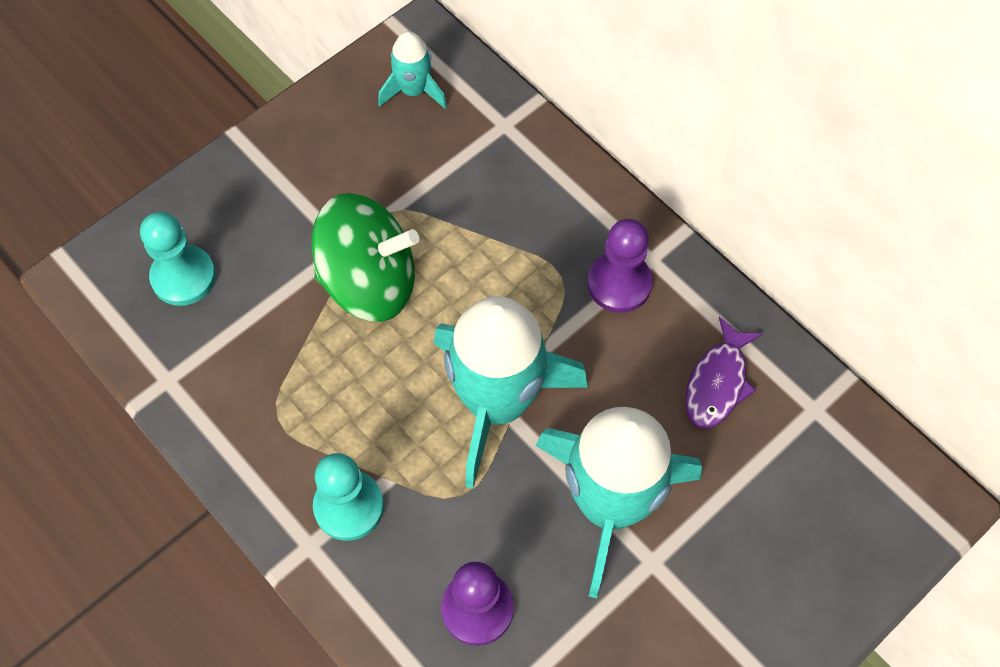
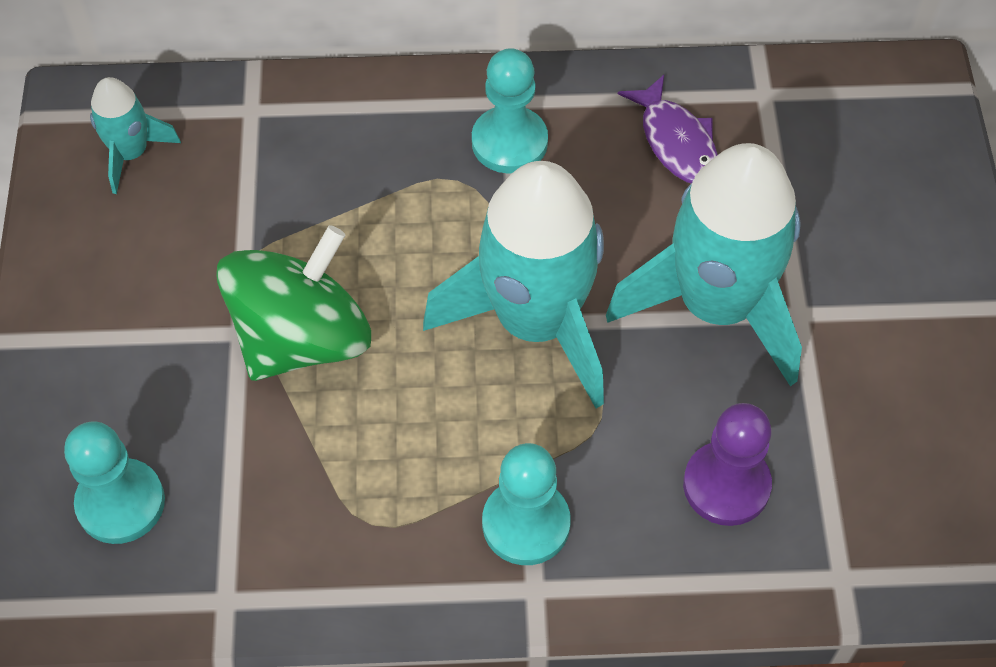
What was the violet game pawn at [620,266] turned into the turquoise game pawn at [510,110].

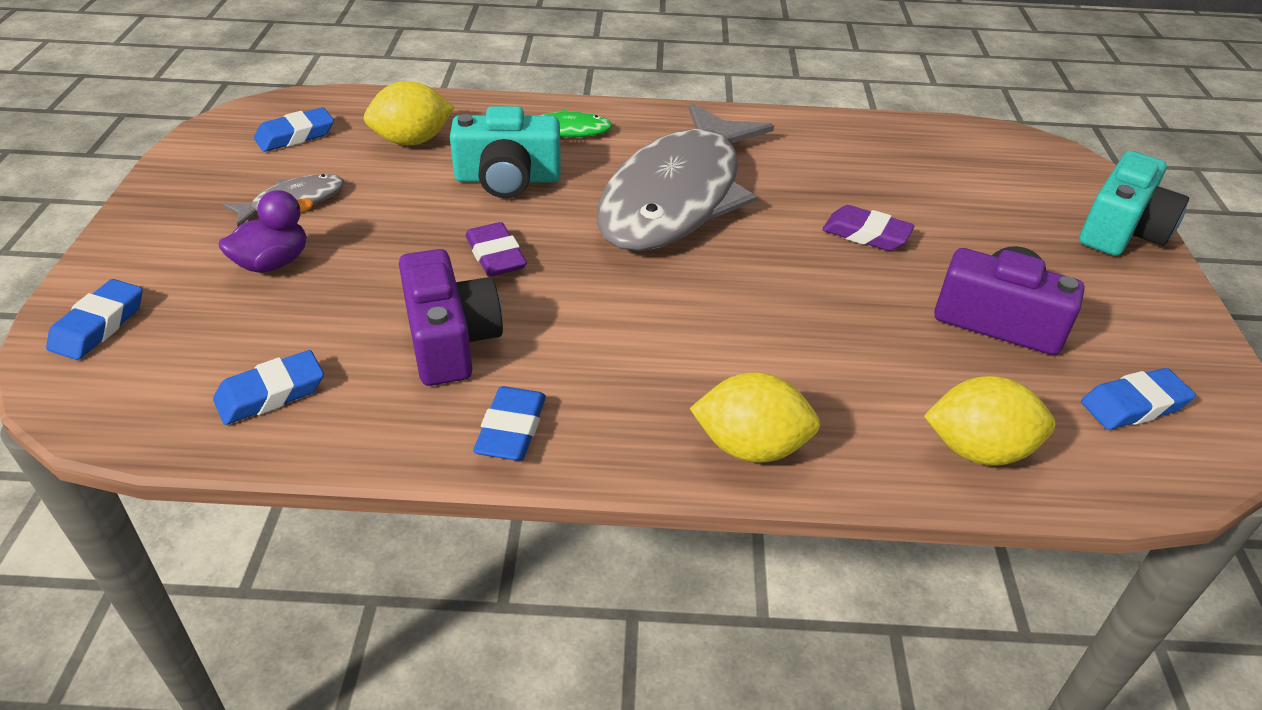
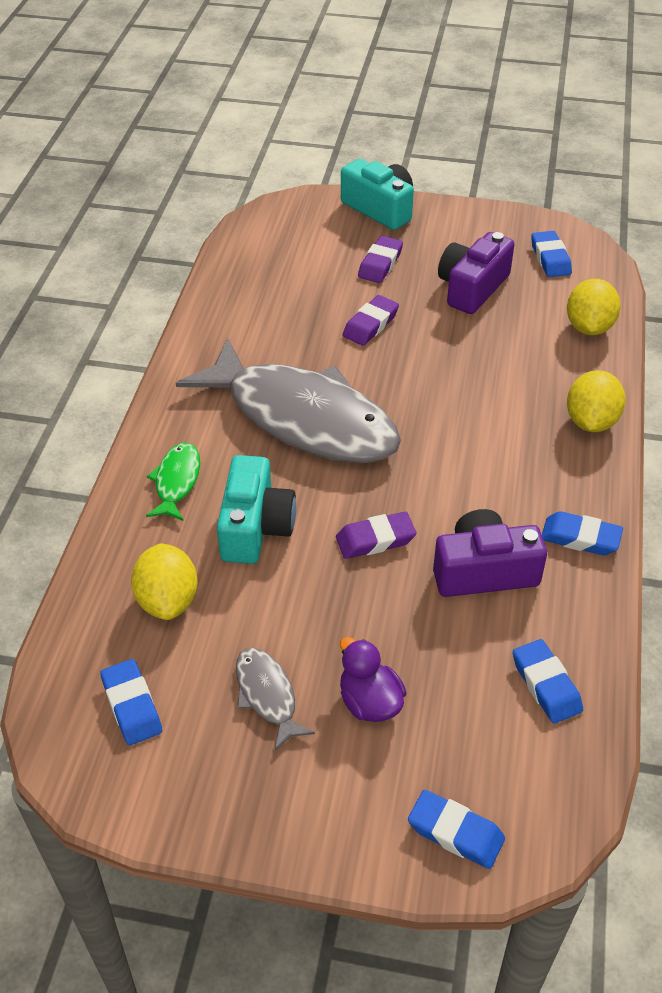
The second view gained the violet eraser at [380,259].

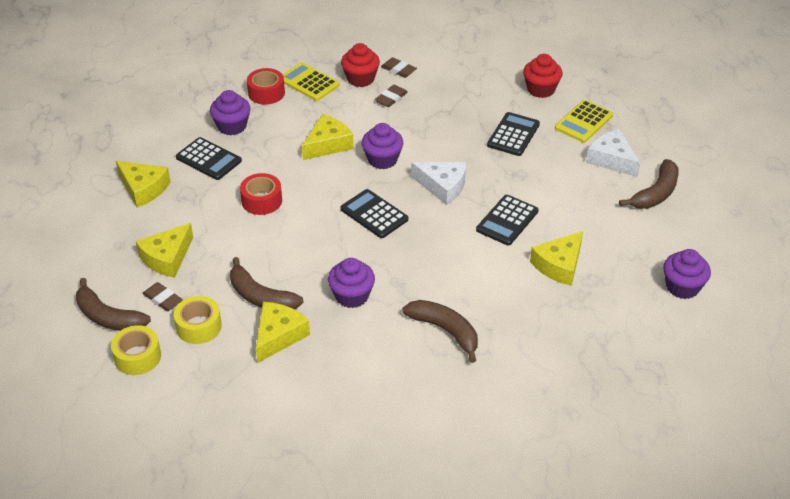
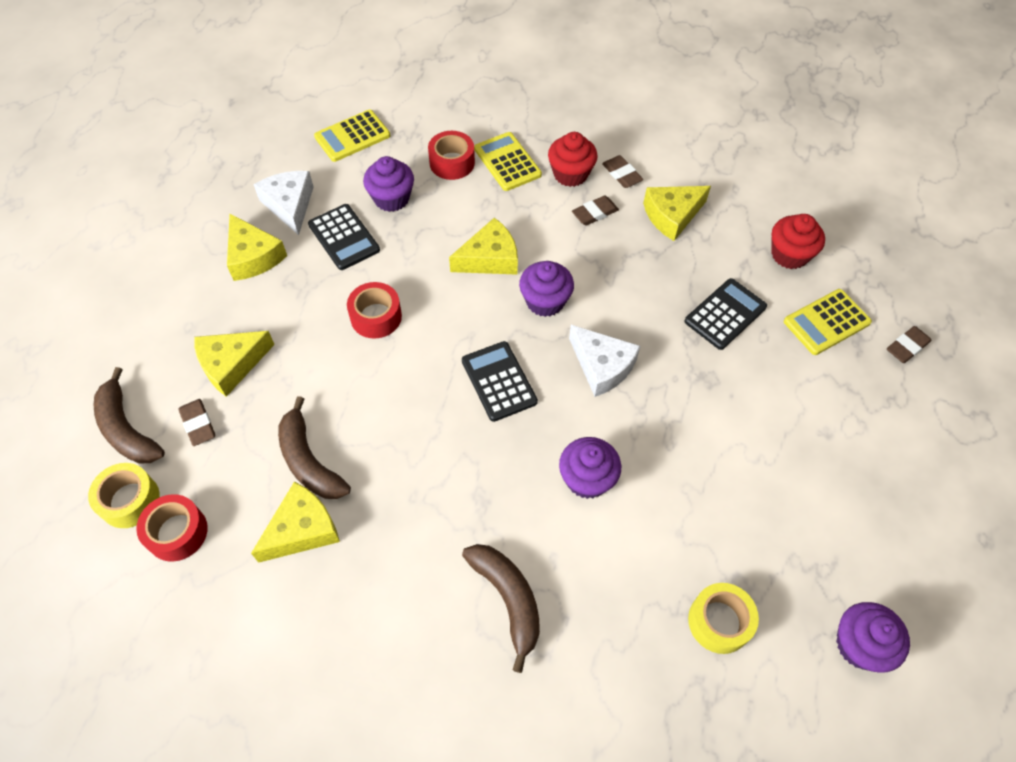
The second view gained the red sticky tape at [172,528].
The white cheese ended up elsewhere, having gone from [613,153] to [284,203].
The second view gained the bright yellow calculator at [352,136].
The violet fairy cake ended up elsewhere, having gone from [351,283] to [590,468].
The bright yellow cheese ended up elsewhere, having gone from [556,258] to [677,213].
The bright yellow sticky tape ended up elsewhere, having gone from [198,320] to [723,618].
The second view gained the brown eraser at [909,344].
The second view lost the jet-black calculator at [507,220].
The second view lost the brown toy banana at [649,184].

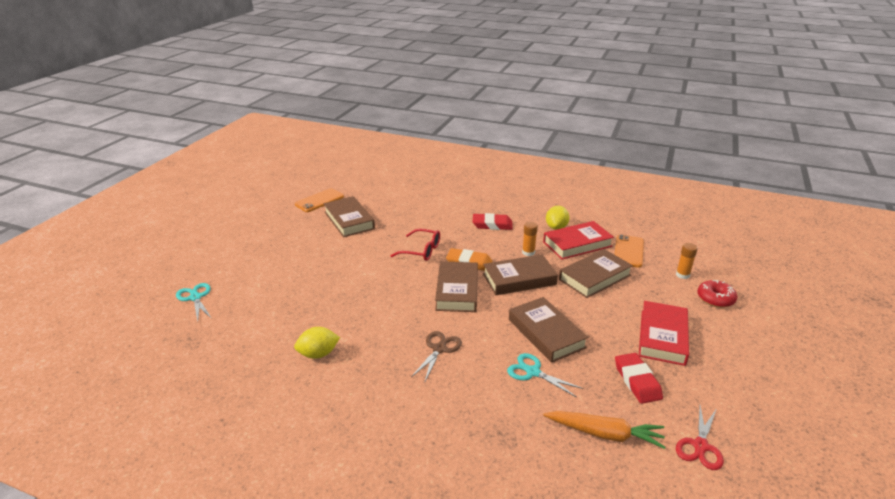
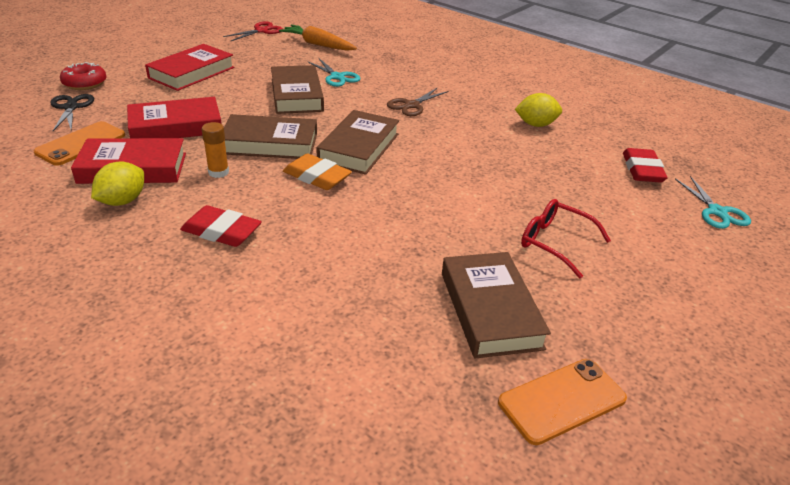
Where the bright orange stick of glue stood at [687,261], the jet-black pair of scissors came to stand at [72,112].
What was the brown hardback at [596,273] turned into the red hardback at [174,117].
The red eyeglasses ended up elsewhere, having gone from [415,245] to [566,239].
The red eraser ended up elsewhere, having gone from [639,378] to [645,165].

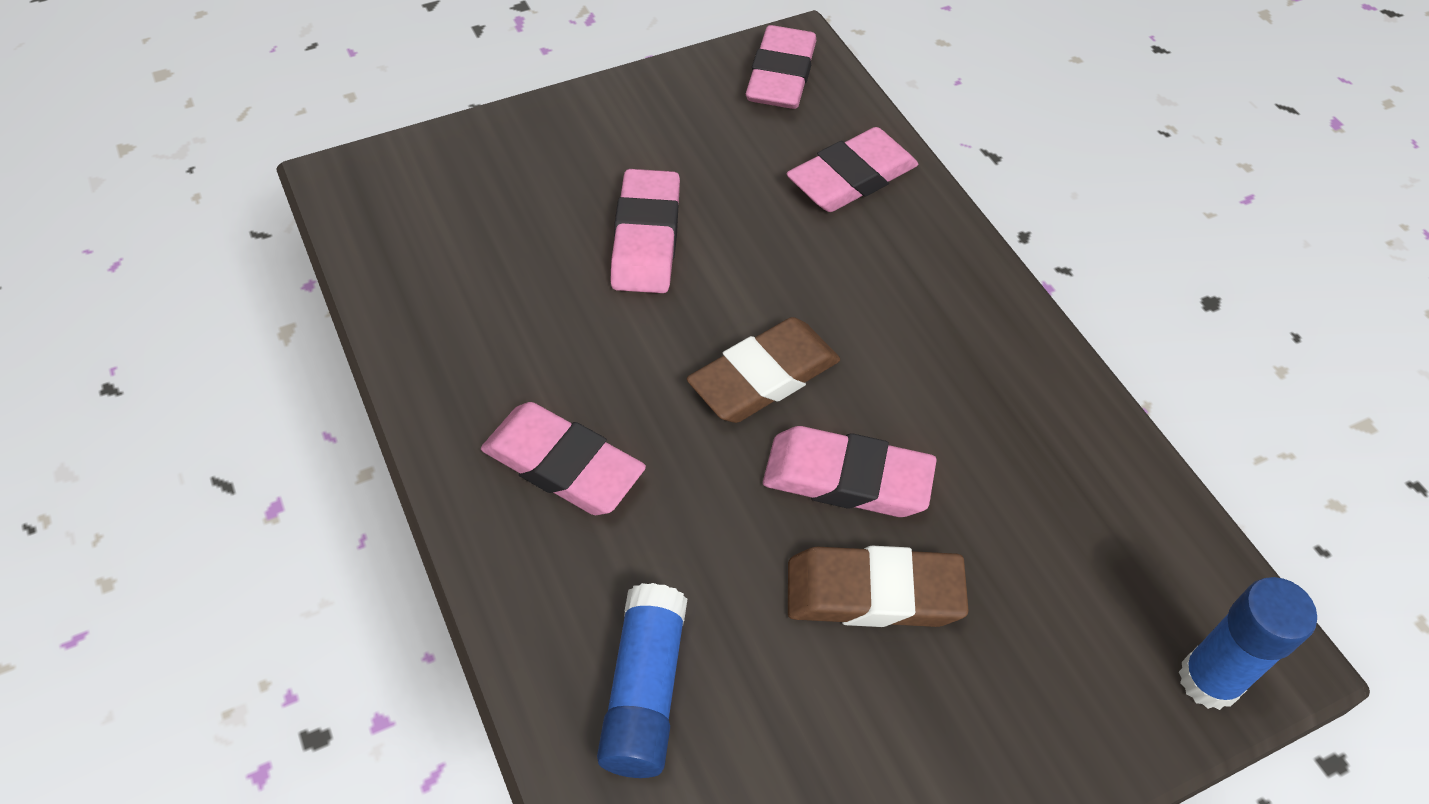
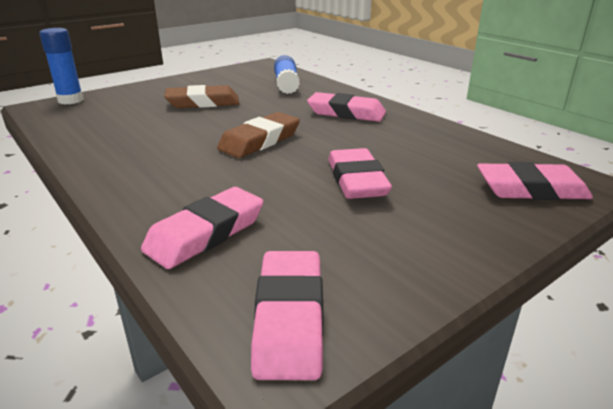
The rosy eraser ended up elsewhere, having gone from [850,471] to [535,181].

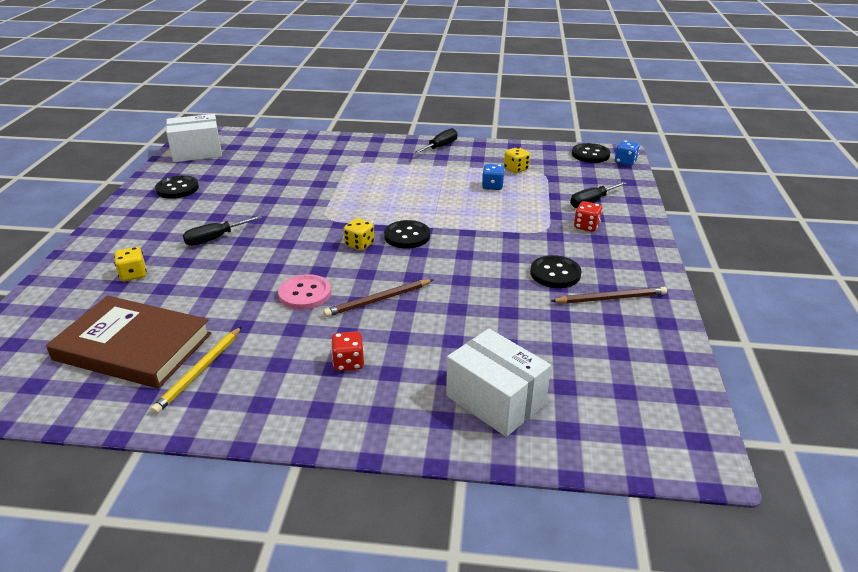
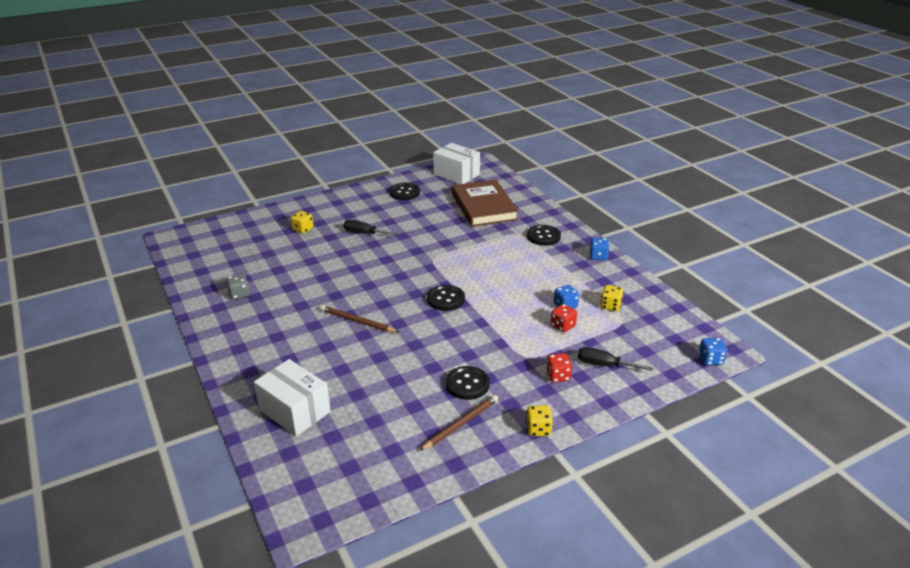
Where the bright yellow lead pencil stood at [196,370], the grey dice came to stand at [238,287].
The white box at [498,383] ended up facing another way, 60 degrees counterclockwise from before.
The brown lead pencil at [609,295] ended up facing another way, 90 degrees counterclockwise from before.
The brown hardback ended up elsewhere, having gone from [128,342] to [485,203].
The bright yellow dice ended up elsewhere, having gone from [358,234] to [539,420].
The jet-black button ended up elsewhere, having gone from [591,153] to [544,235].
The red dice ended up elsewhere, having gone from [347,351] to [564,318].
Where the jet-black flat screwdriver stood at [435,141], the cobalt dice came to stand at [599,249].
The second view lost the rosy button at [304,292].

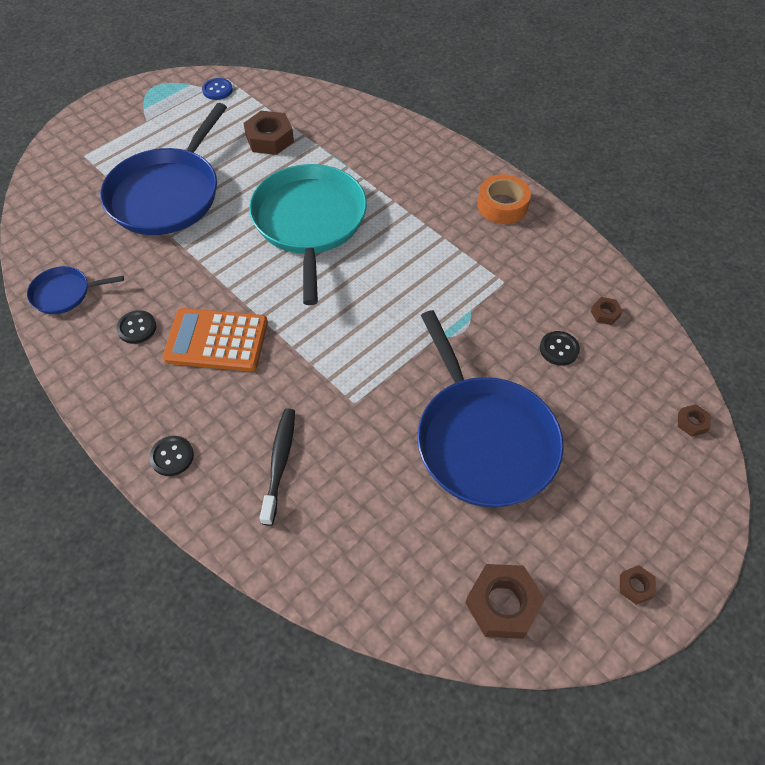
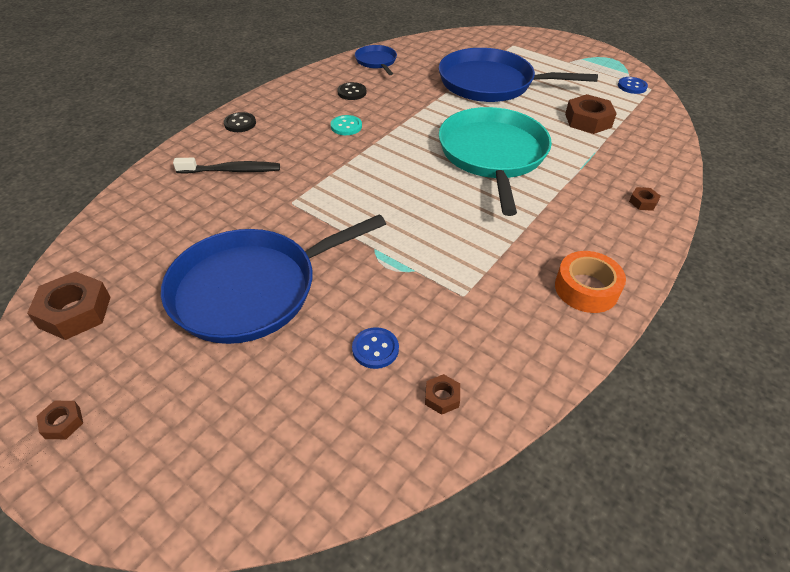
Where the bright orange calculator stood at [215,340], the turquoise button came to stand at [346,125].
What was the jet-black button at [560,348] turned into the cobalt button at [375,348].
The turquoise skillet at [308,234] ended up facing another way, 75 degrees counterclockwise from before.
The brown hexagon nut ended up elsewhere, having gone from [694,420] to [645,199].

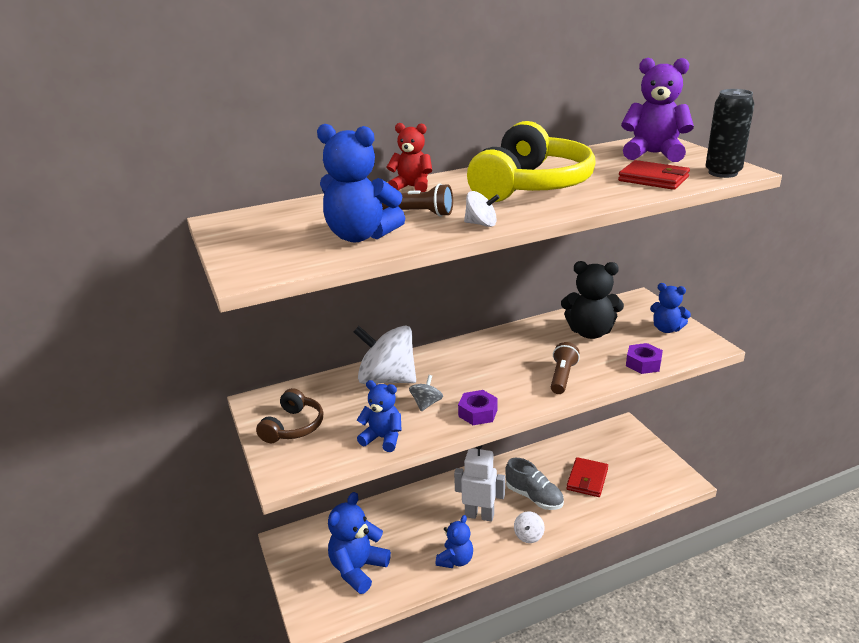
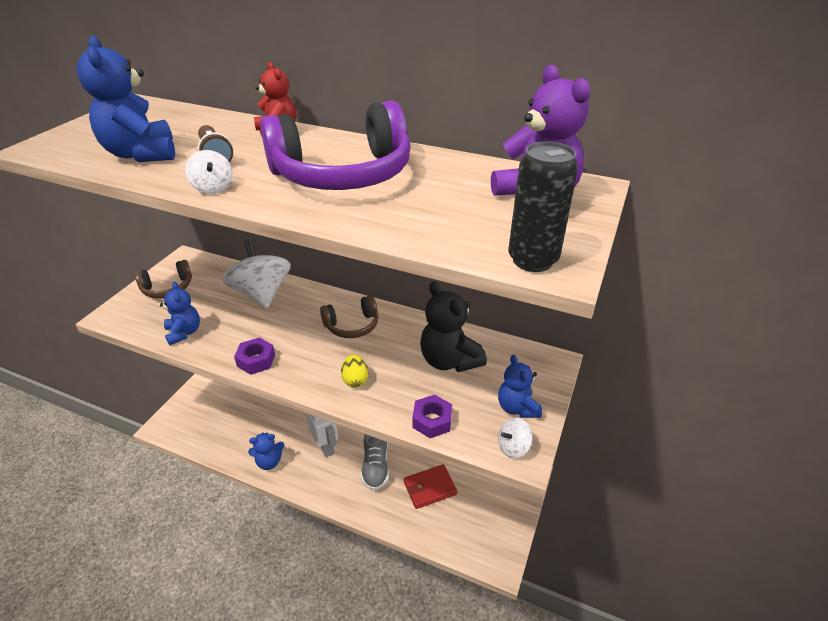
What was the bright yellow headset at [531,161] turned into the violet headset at [335,145].
The second view gained the brown headset at [349,316].
Where the brown pocket torch stood at [565,368], the bright yellow egg shape came to stand at [354,371].
The white whirligig ended up elsewhere, having gone from [529,527] to [515,438].
The second view lost the cobalt teddy at [359,543].
The second view lost the grey whirligig at [426,393].
The second view lost the red billfold at [654,175].

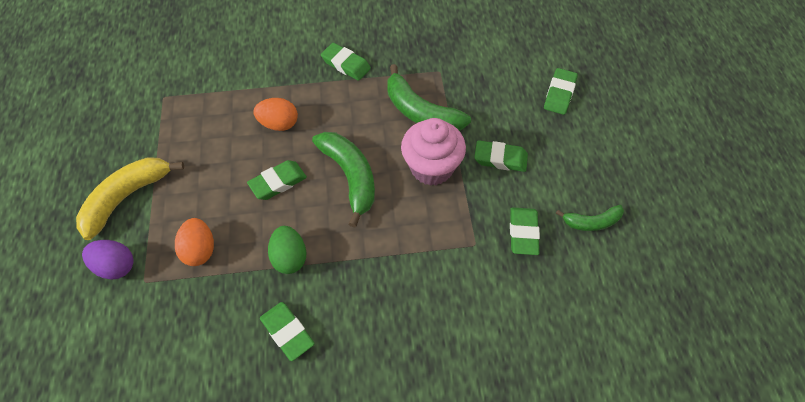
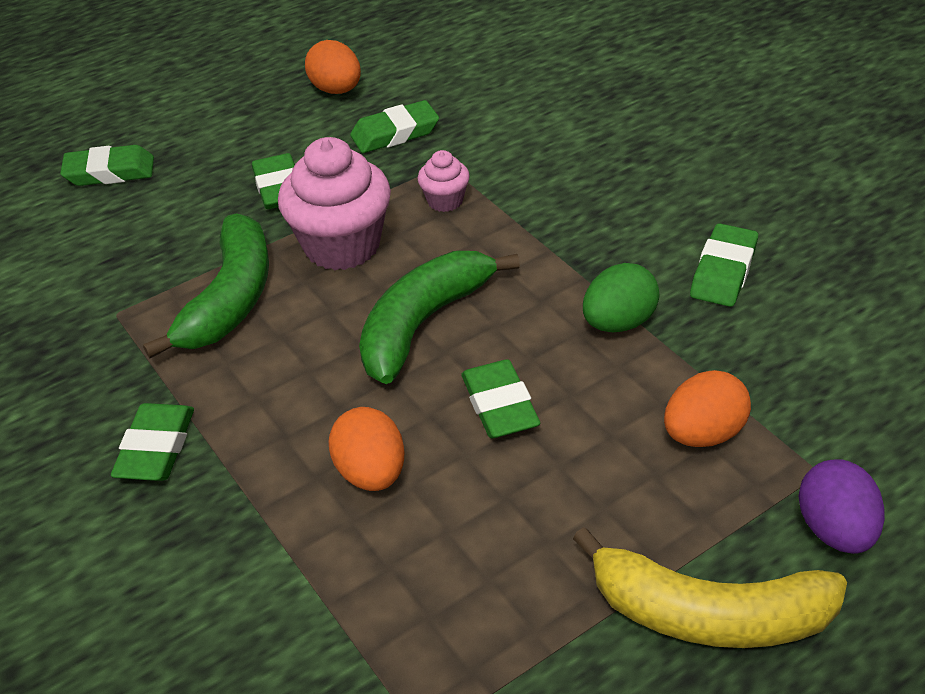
Where the green toy banana stood at [590,218], the bright orange egg shape came to stand at [333,67].
The second view gained the rosy fairy cake at [444,181].
The green eraser at [277,180] ended up facing another way, 45 degrees clockwise from before.

